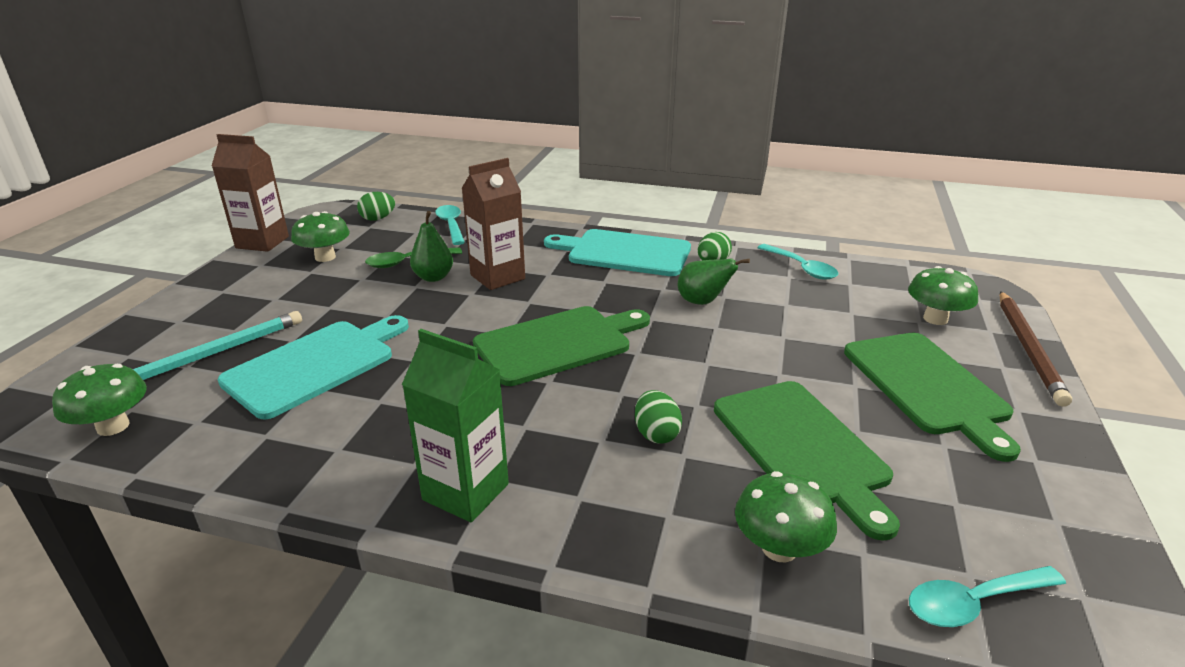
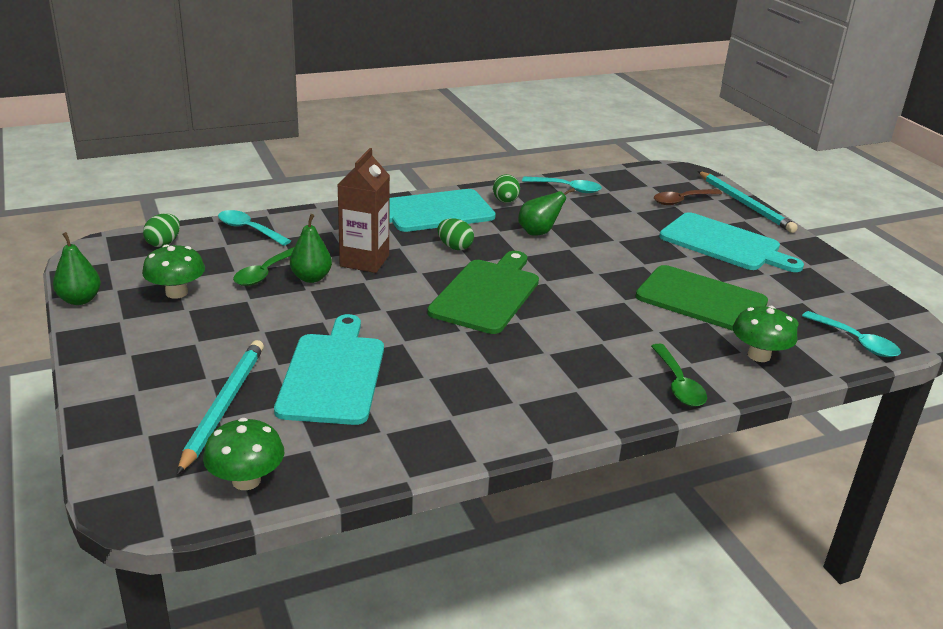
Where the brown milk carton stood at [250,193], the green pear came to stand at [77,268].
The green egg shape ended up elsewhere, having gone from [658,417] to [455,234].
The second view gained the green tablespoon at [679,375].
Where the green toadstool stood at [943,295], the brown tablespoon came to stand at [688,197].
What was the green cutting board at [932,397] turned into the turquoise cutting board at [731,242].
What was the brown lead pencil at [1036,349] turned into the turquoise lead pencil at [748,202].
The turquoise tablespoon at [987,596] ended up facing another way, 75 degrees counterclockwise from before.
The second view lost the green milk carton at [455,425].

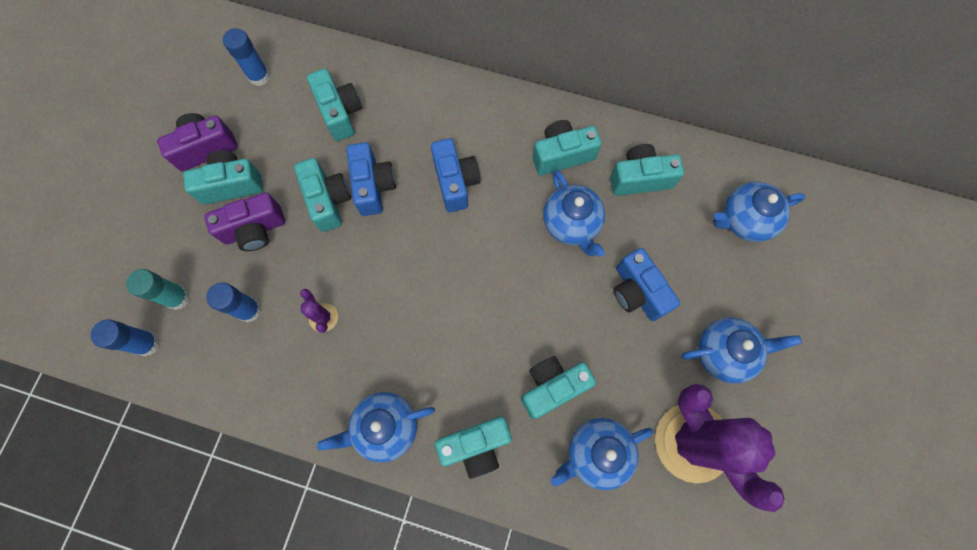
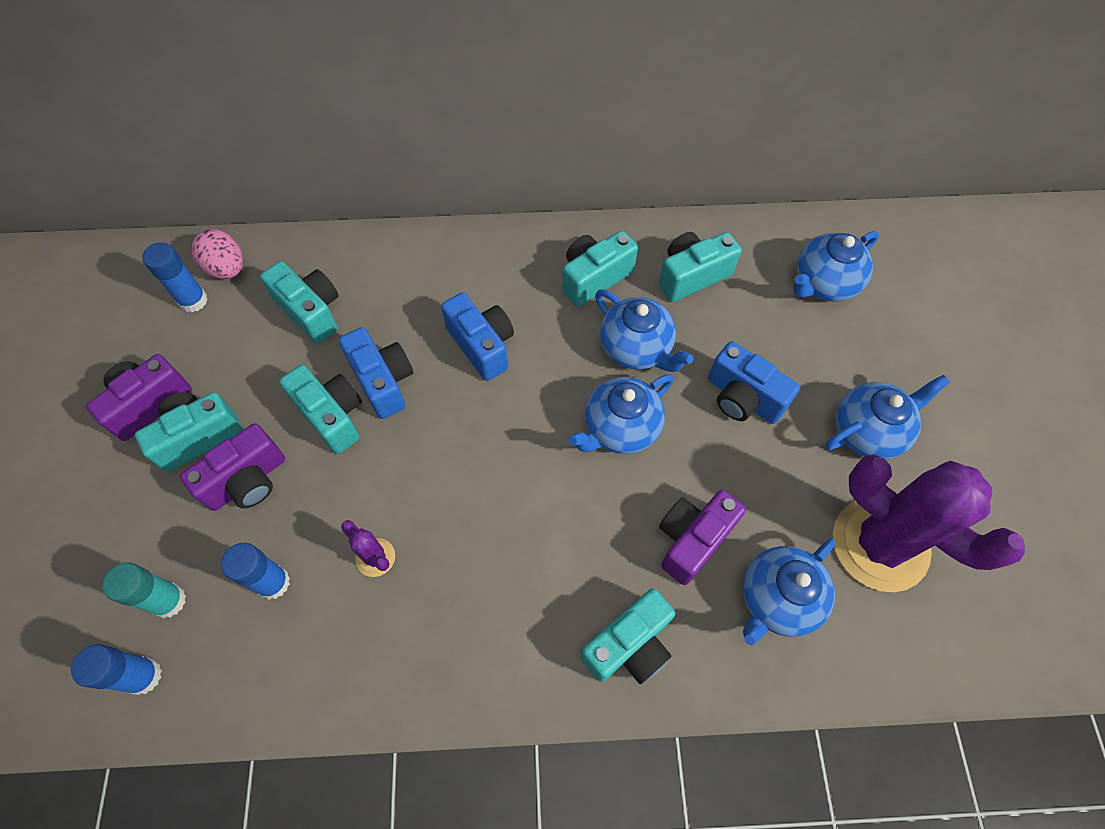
The second view gained the rosy egg shape at [217,254].
The cobalt teapot ended up elsewhere, having gone from [376,427] to [621,414].
What was the turquoise camera at [558,387] turned into the violet camera at [702,537].

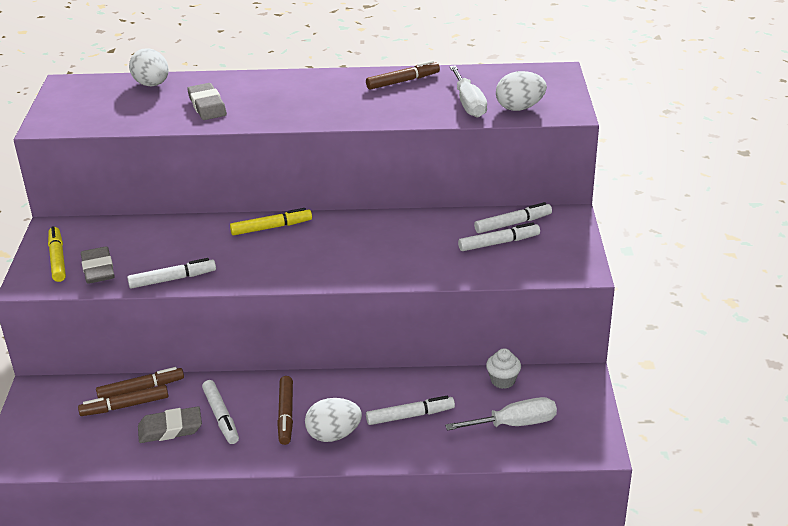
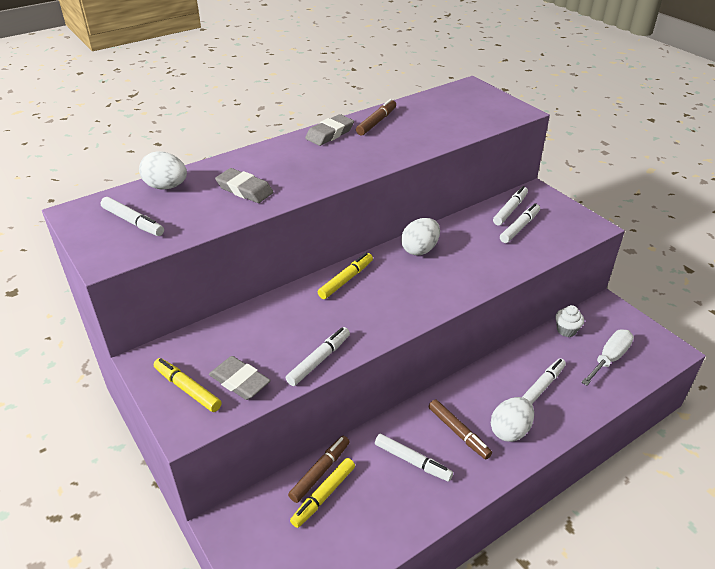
The second view gained the white felt pen at [132,216].
What was the brown felt pen at [123,400] turned into the bright yellow felt pen at [322,493].
The grey eraser ended up elsewhere, having gone from [170,424] to [329,130].
The white egg shape ended up elsewhere, having gone from [521,91] to [420,236].
The second view lost the white flat screwdriver at [468,91].

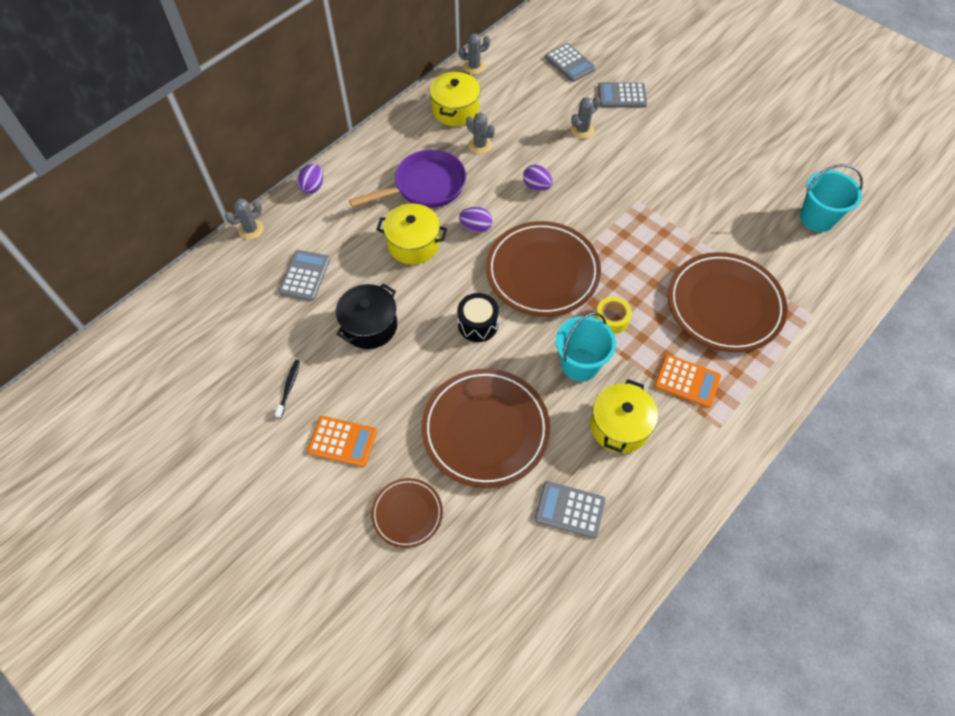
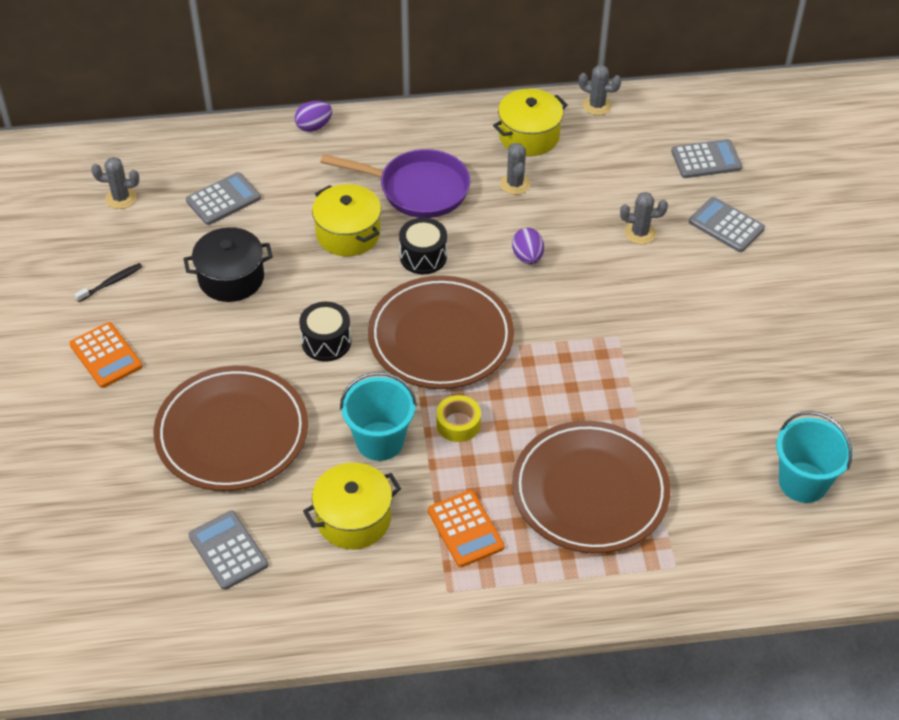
The grey cactus ended up elsewhere, having gone from [244,219] to [115,183].
Where the violet egg shape stood at [476,220], the jet-black drum came to stand at [423,246].
The grey calculator at [570,62] ended up facing another way, 105 degrees counterclockwise from before.
The second view lost the brown plate at [407,513].

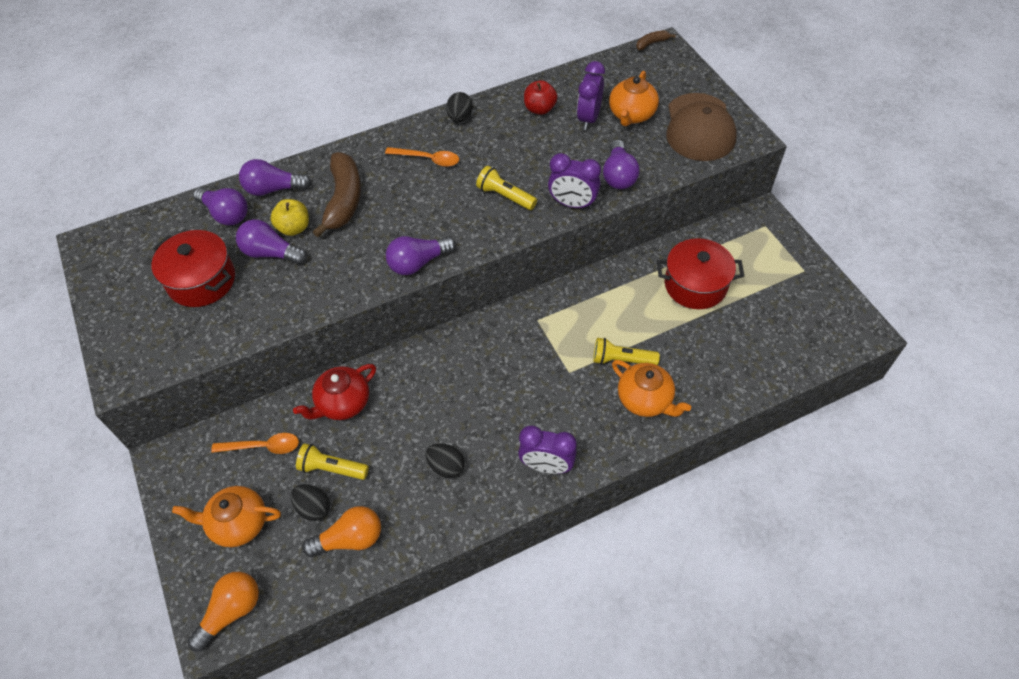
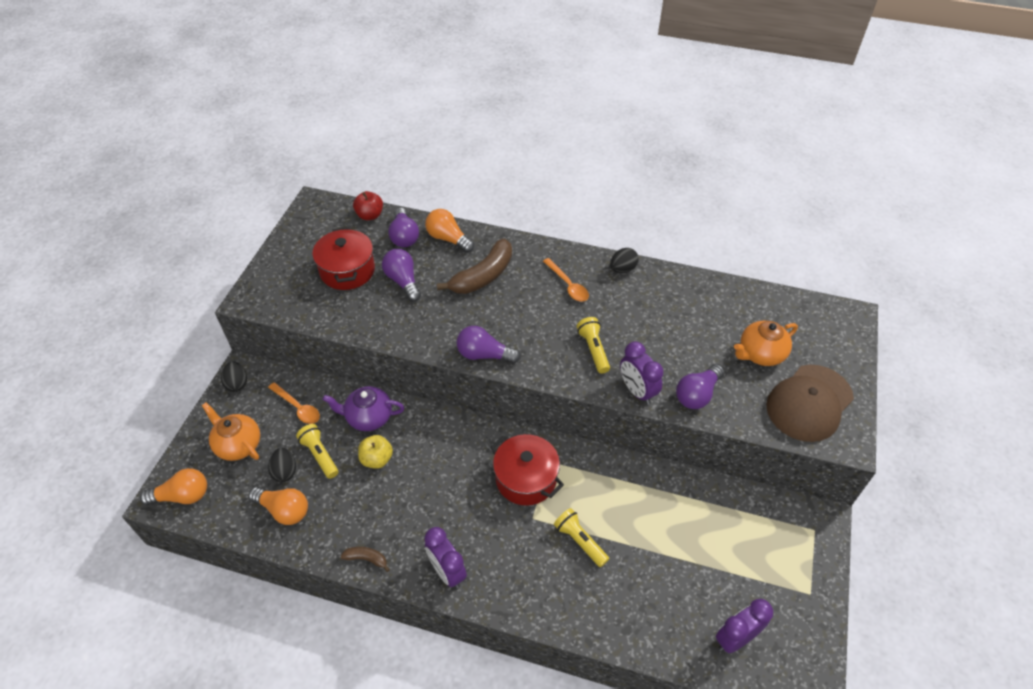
The jet-black egg shape ended up elsewhere, having gone from [445,460] to [234,376].
What was the red teapot at [334,392] turned into the violet teapot at [364,408].
The brown toy banana ended up elsewhere, having gone from [656,40] to [365,559].
The red apple fruit ended up elsewhere, having gone from [541,97] to [368,205].
The bright yellow apple fruit ended up elsewhere, having gone from [289,217] to [375,452].
What was the violet light bulb at [275,177] turned into the bright orange light bulb at [449,231].
The red pot ended up elsewhere, having gone from [700,273] to [527,470].
The violet clock ended up elsewhere, having gone from [591,95] to [744,626].
The second view lost the bright orange teapot at [651,388].

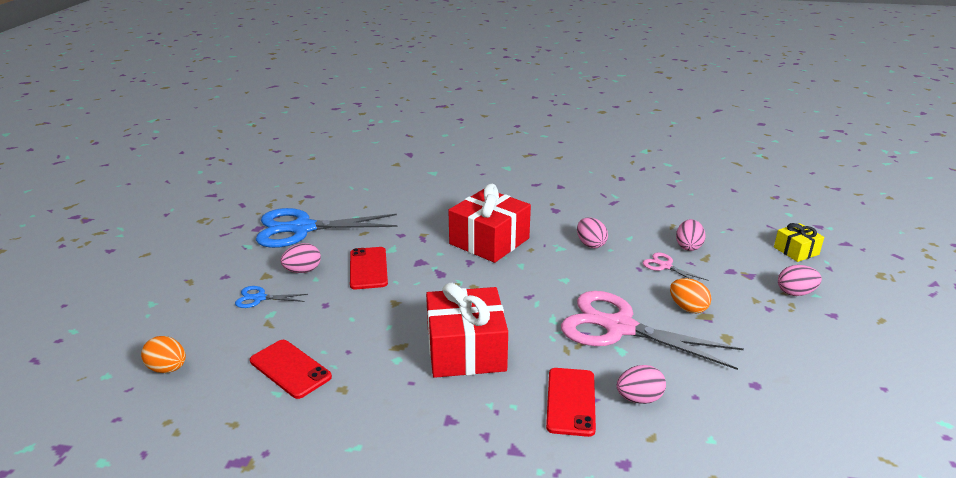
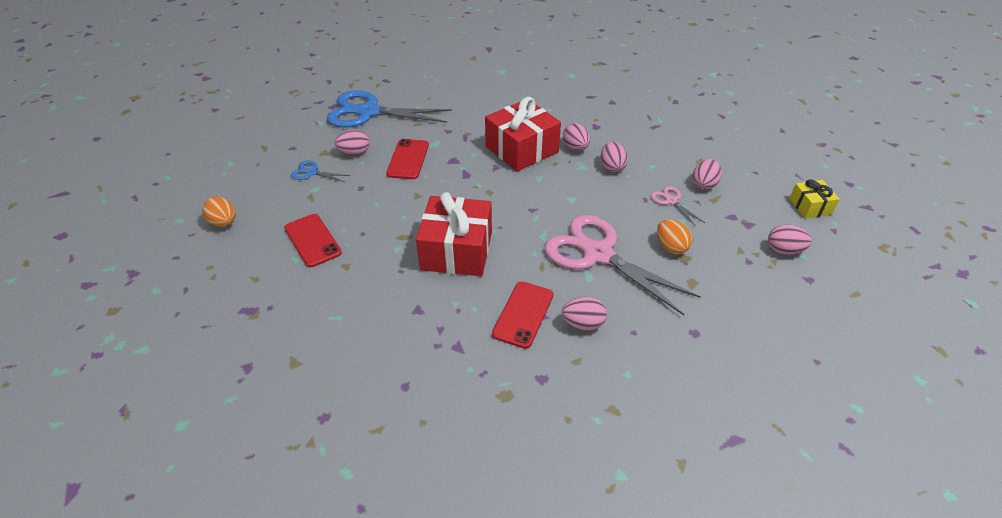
The second view gained the rosy egg shape at [576,137].

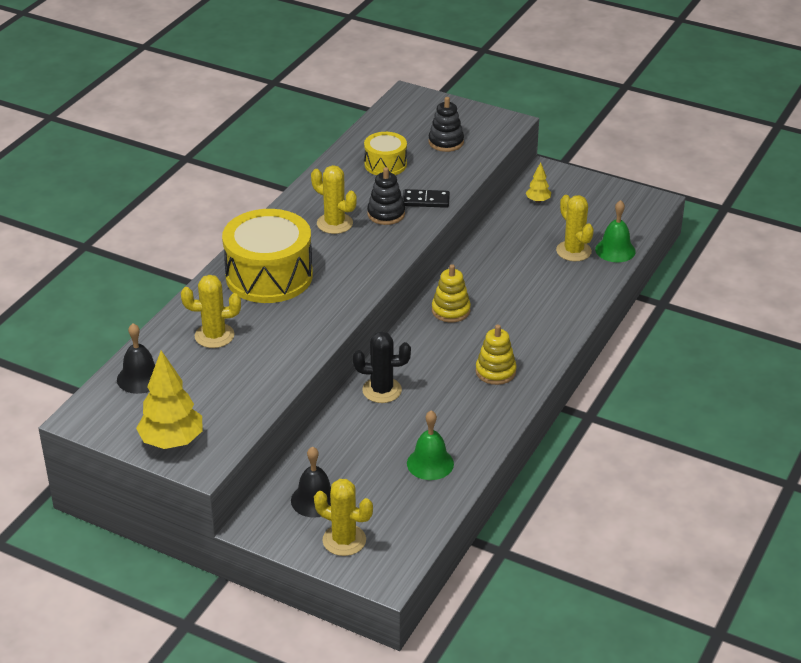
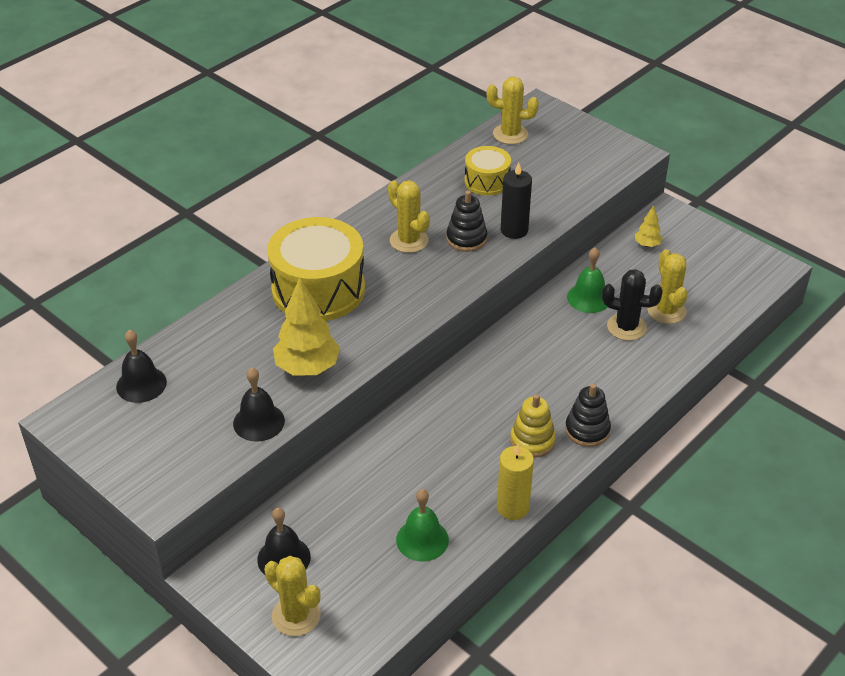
The second view gained the jet-black hand bell at [259,405].
The bright yellow fir tree ended up elsewhere, having gone from [169,400] to [306,327].
The bright yellow cactus ended up elsewhere, having gone from [211,311] to [513,110].
The second view gained the bright yellow wax candle at [515,482].
Where the jet-black domino tile stood at [426,198], the jet-black wax candle came to stand at [516,200].
The jet-black stacking toy ended up elsewhere, having gone from [446,124] to [588,415].
The green hand bell ended up elsewhere, having gone from [615,231] to [587,280].
The jet-black cactus ended up elsewhere, having gone from [382,367] to [632,305].
The second view lost the bright yellow stacking toy at [451,293].

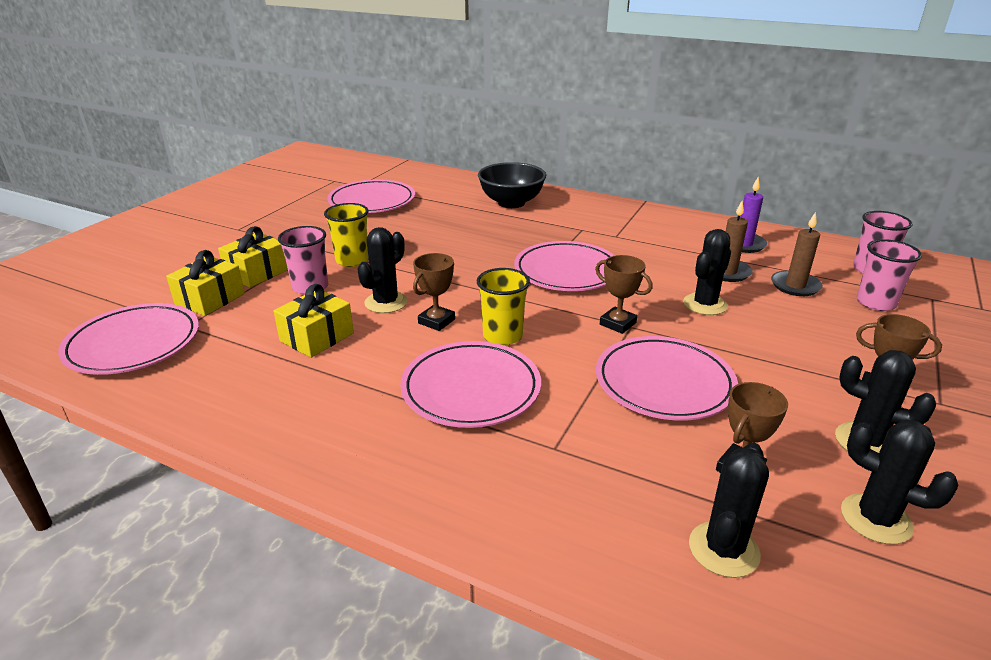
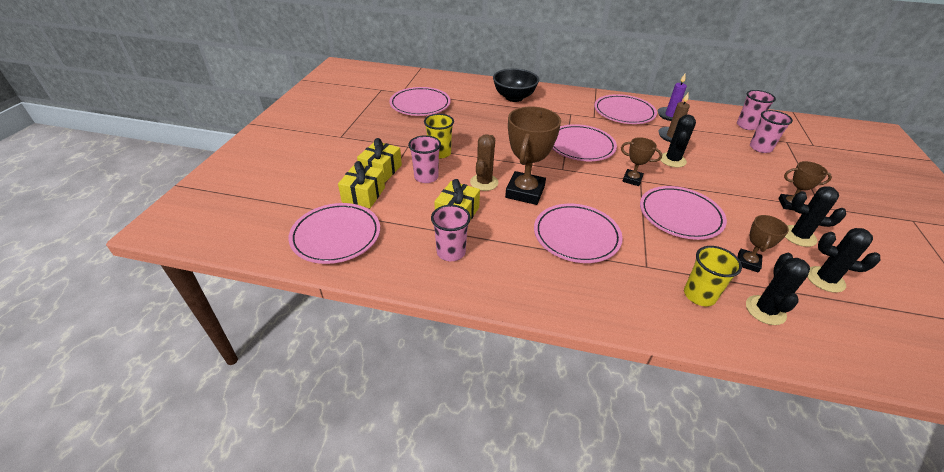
The second view gained the rosy tumbler at [451,233].
What was the jet-black cactus at [382,270] turned into the brown cactus at [484,162].
The size of the brown award cup at [434,292] changed by a factor of 1.88.
The second view gained the rosy plate at [625,109].
The bright yellow tumbler ended up elsewhere, having gone from [503,306] to [713,276].
The second view lost the brown wax candle at [797,254].

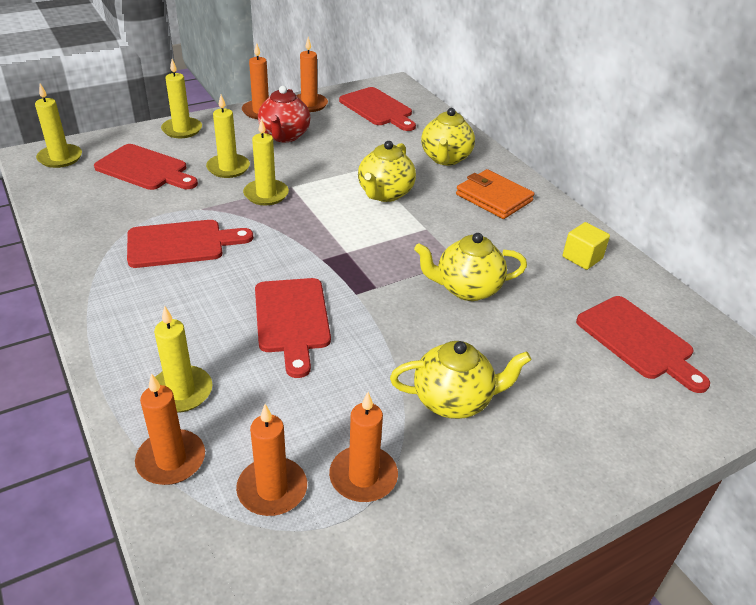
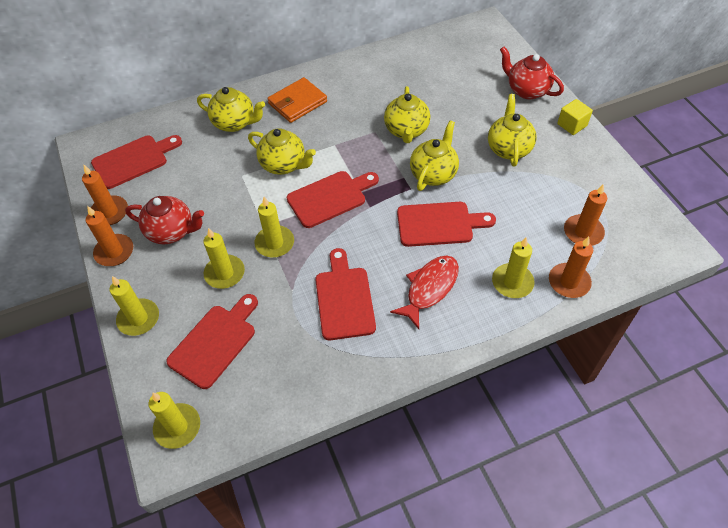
The red cutting board ended up elsewhere, having gone from [643,344] to [333,199].
The second view gained the red fish at [424,292].
The second view gained the bright yellow teapot at [434,156].
The second view gained the red teapot at [532,73].
The bright yellow block ended up elsewhere, having gone from [586,246] to [575,117].
The second view lost the bright orange wax candle at [363,447].

